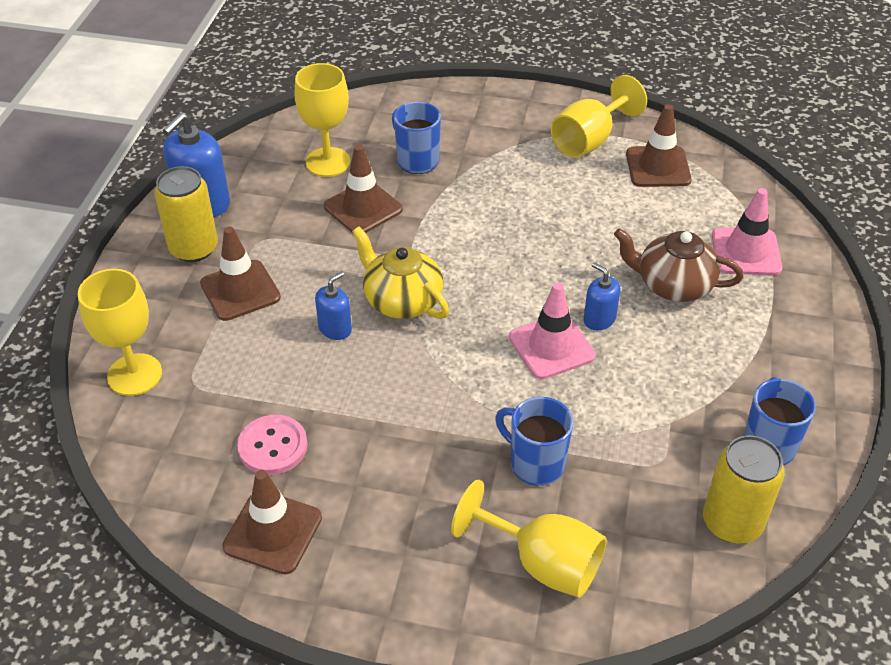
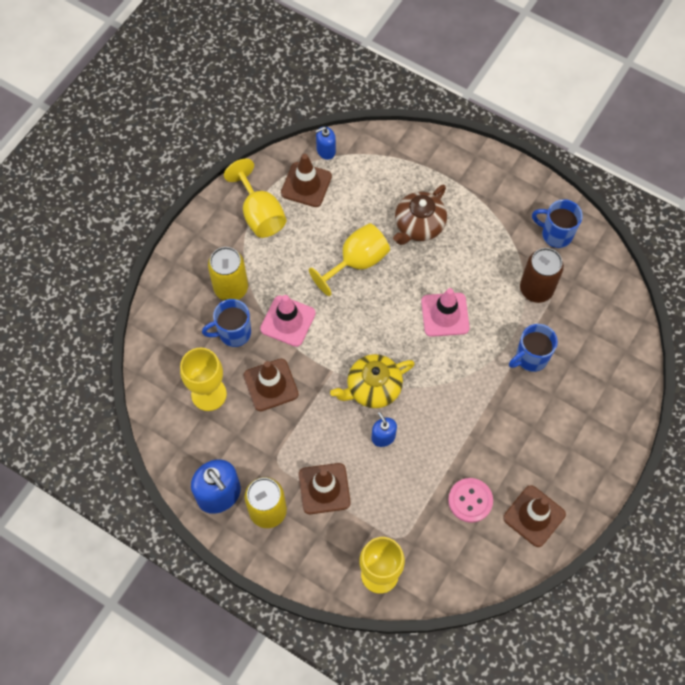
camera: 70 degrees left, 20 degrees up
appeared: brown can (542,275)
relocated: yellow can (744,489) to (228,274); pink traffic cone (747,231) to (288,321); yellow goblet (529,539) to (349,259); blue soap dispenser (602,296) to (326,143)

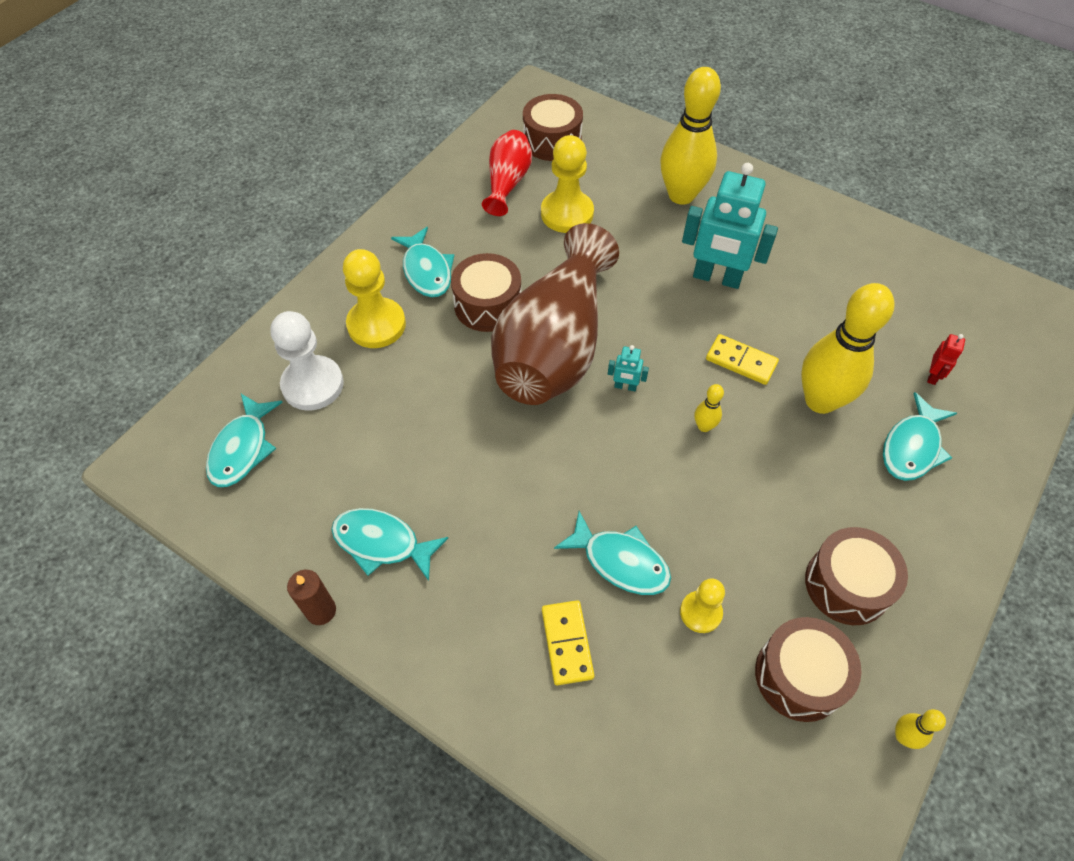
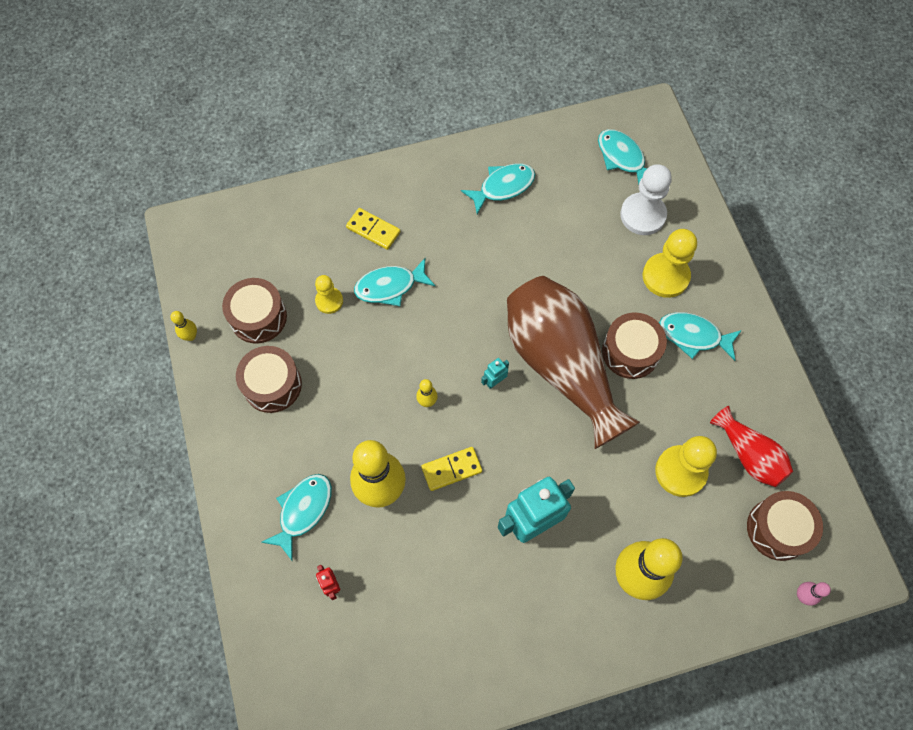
camera: 130 degrees right, 10 degrees up
missing: brown candle (311,597)
appeared: pink bowling pin (814,594)
spun: turquoise fish (920,436) = (296,517) 45 degrees clockwise

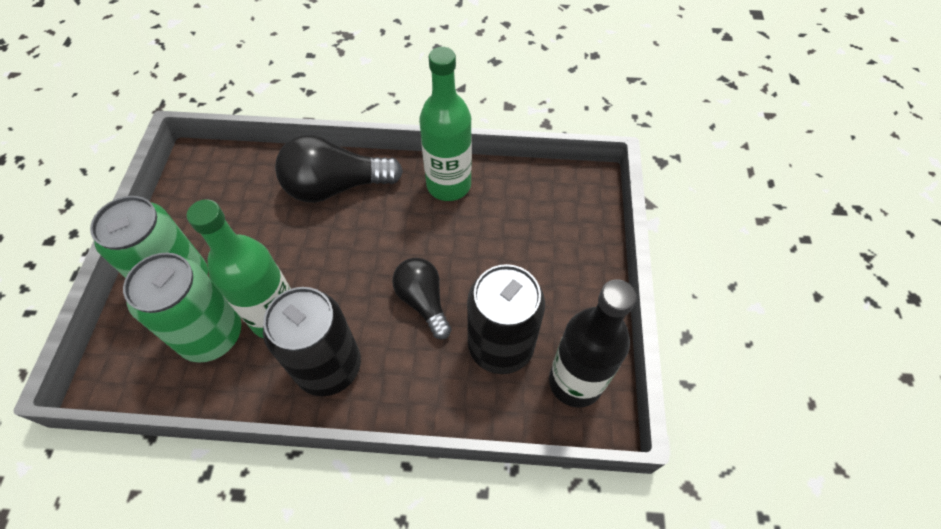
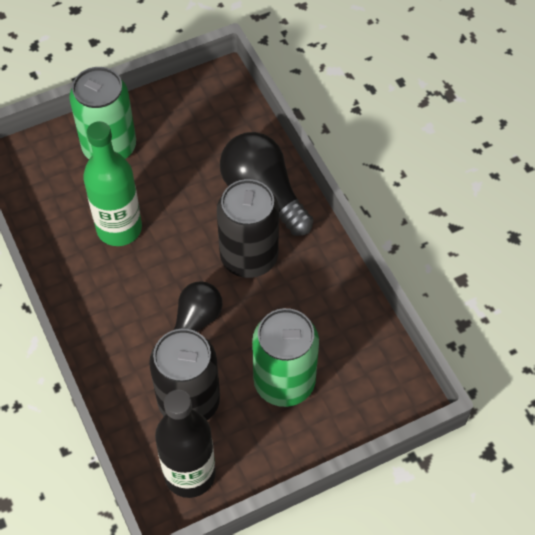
camera: 60 degrees right, 0 degrees up
missing: green bottle (445,124)
relocated: black can (312,341) to (248,228); green can (182,307) to (285,357)

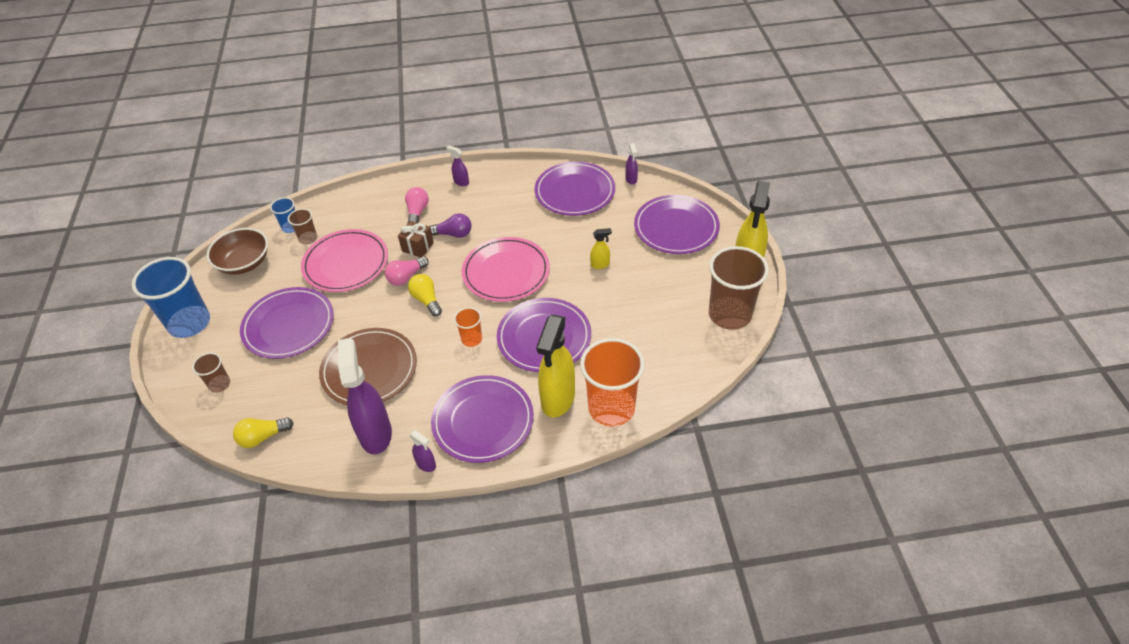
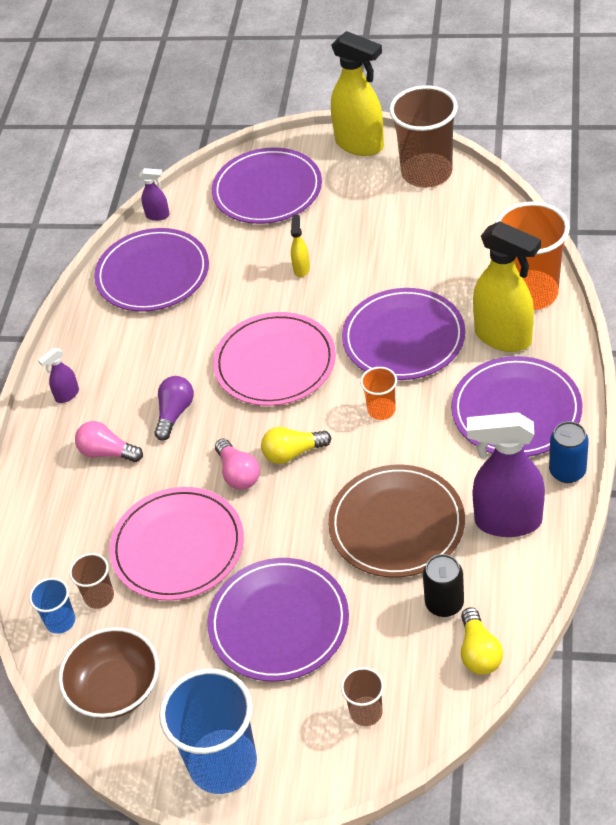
camera: 70 degrees left, 0 degrees up
missing: brown gift (416,239)
appeared: black can (443,585)
exchanged: purple spray bottle (422,451) to blue can (569,452)

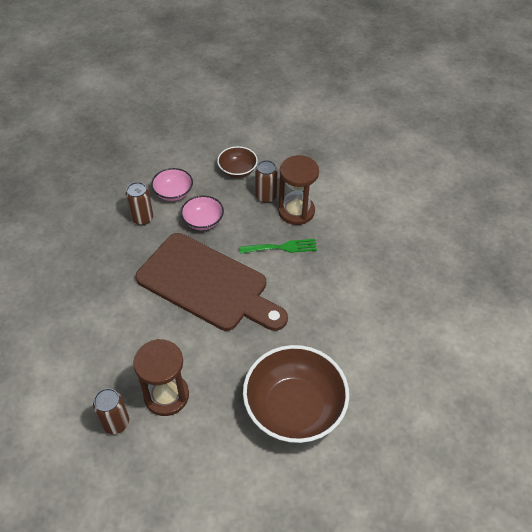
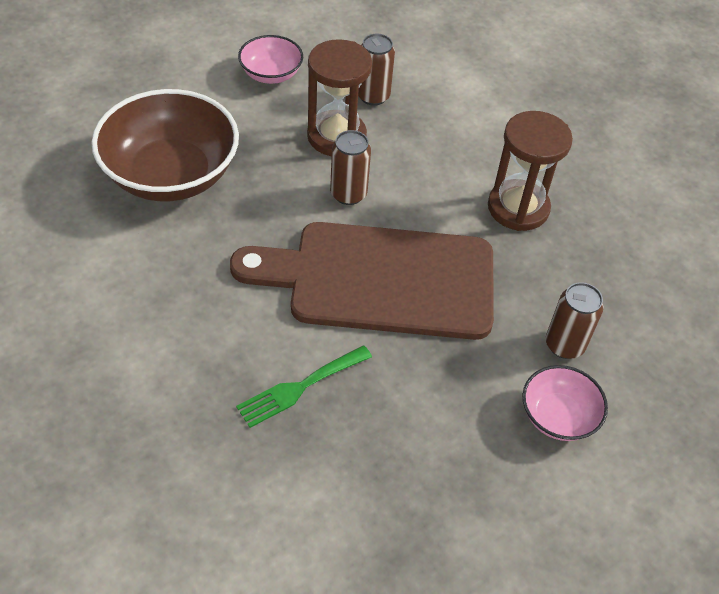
camera: 150 degrees right, 0 degrees up
missing: brown bowl (237,162)
relocated: pink bowl (202,213) to (270,59); brown can (266,181) to (350,167); brown hourglass (298,190) to (530,171)

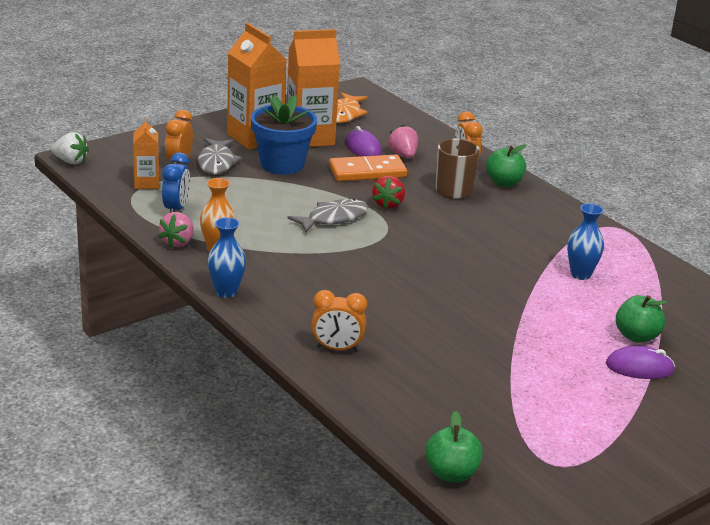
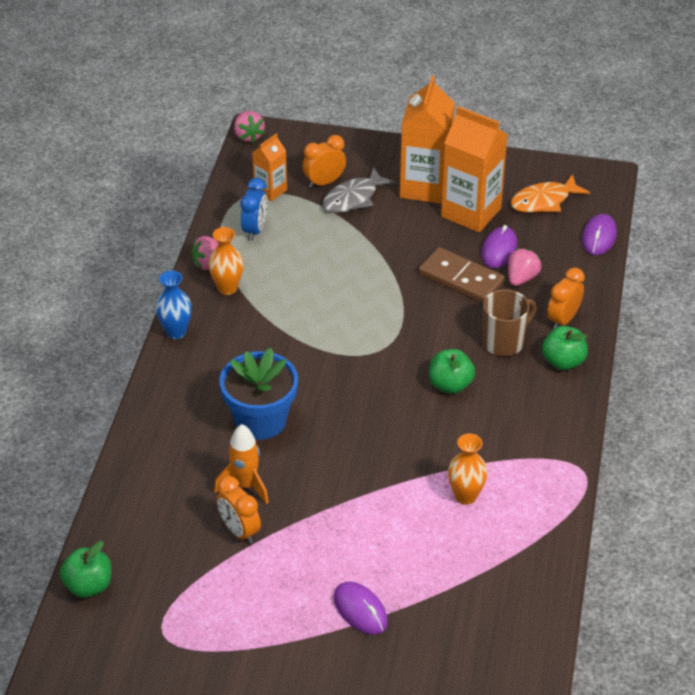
camera: 50 degrees right, 15 degrees up
missing: grey fish (327,216); red strawberry (388,192)
appeared: orange rocket (241,464); purple mouse (599,234)
relocated: orange clock (339,320) to (239,510); blue flower pot (284,135) to (258,394); green apple (641,319) to (452,371)
colour: white strawberry (70,148) to pink strawberry (249,127); orange domino (368,167) to brown domino (462,275); blue vase (585,241) to orange vase (468,469)
spun: blue clock (176,182) = (254,209) 45 degrees counterclockwise

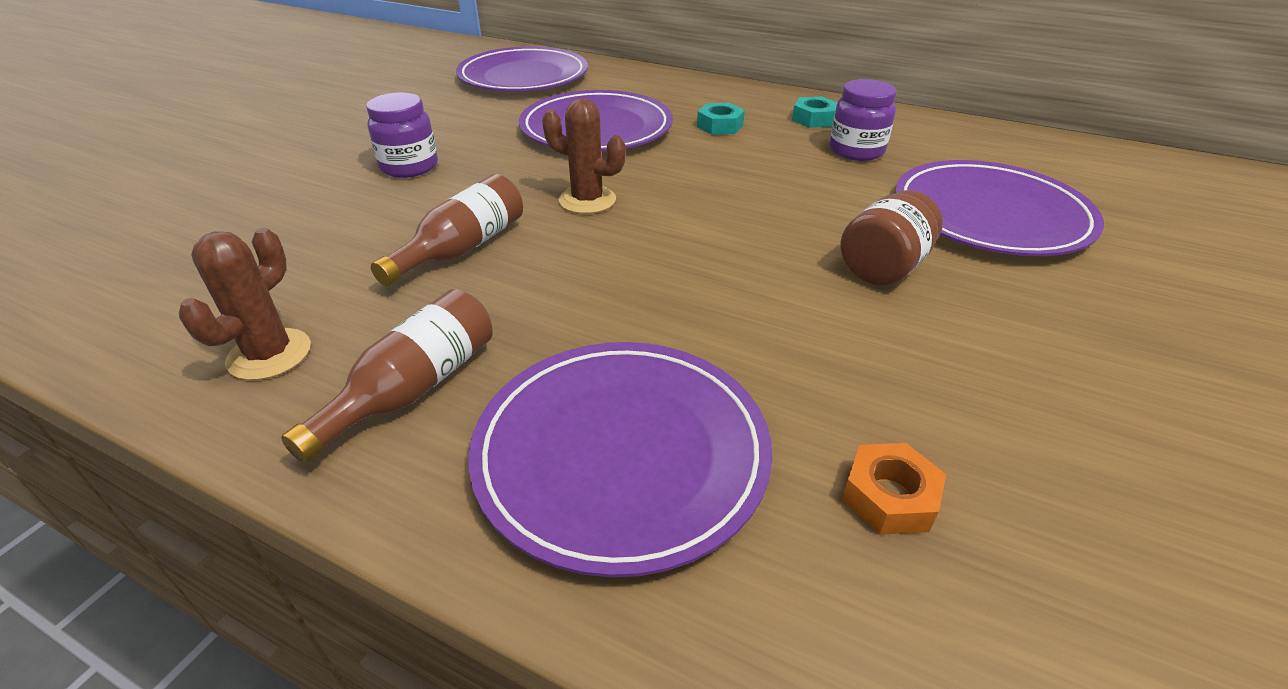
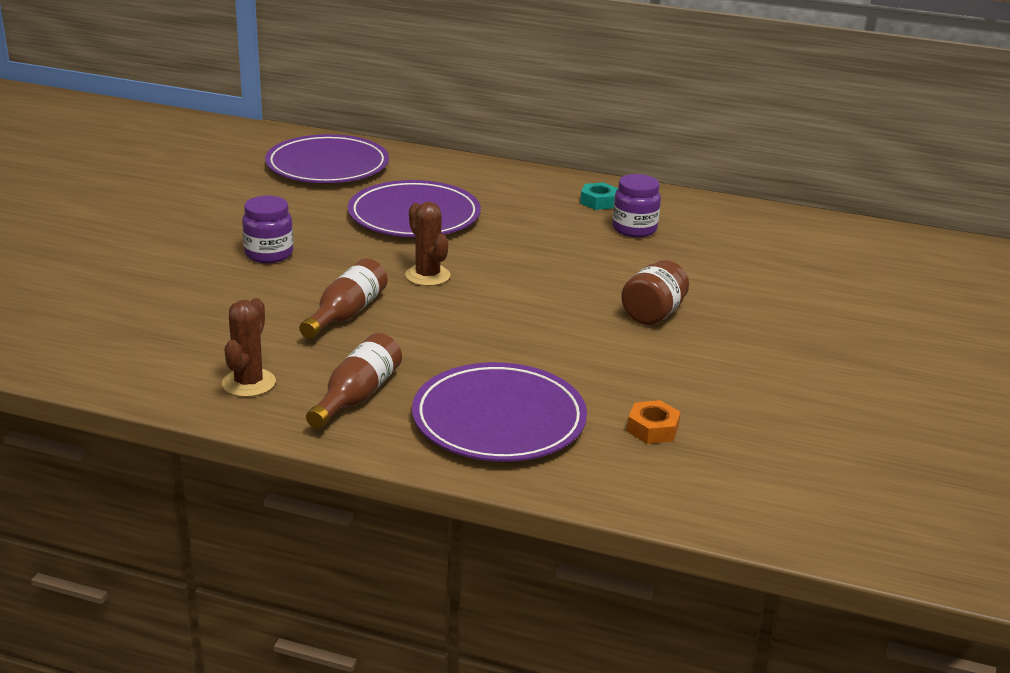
camera: 10 degrees left, 10 degrees down
missing: turquoise nut (721,119); purple plate (999,208)
spun: brown cactus (584,156) = (427,244) 45 degrees clockwise

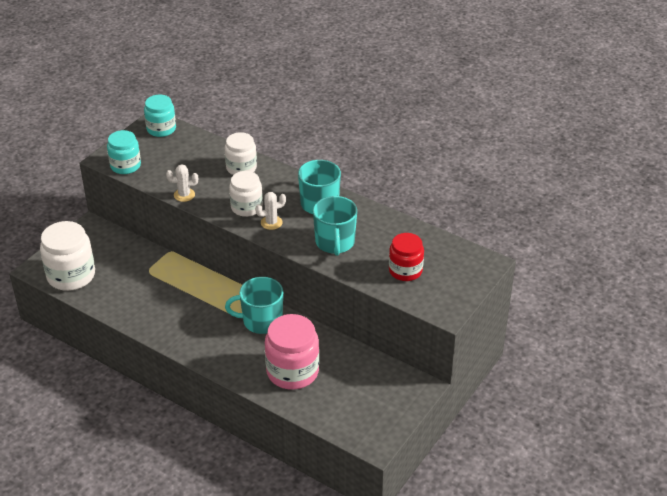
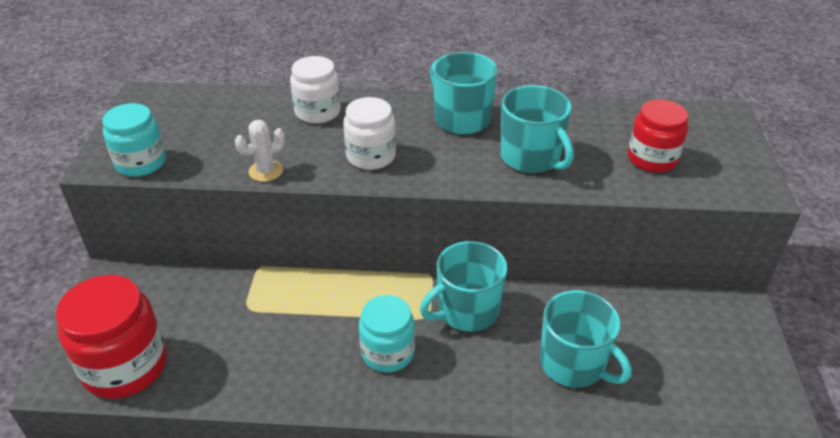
camera: 30 degrees left, 0 degrees up
missing: white cactus (270,211)
relocated: turquoise jar (160,115) to (387,333)
exchanged: pink jar (292,352) to turquoise mug (586,339)
colour: white jar (67,256) to red jar (111,337)

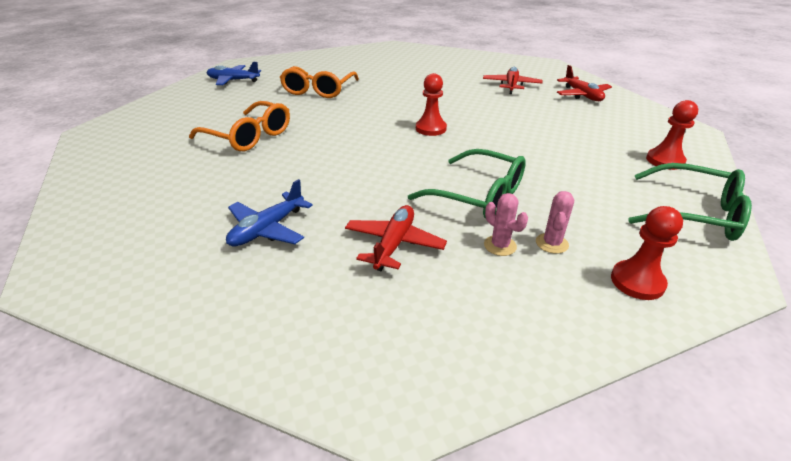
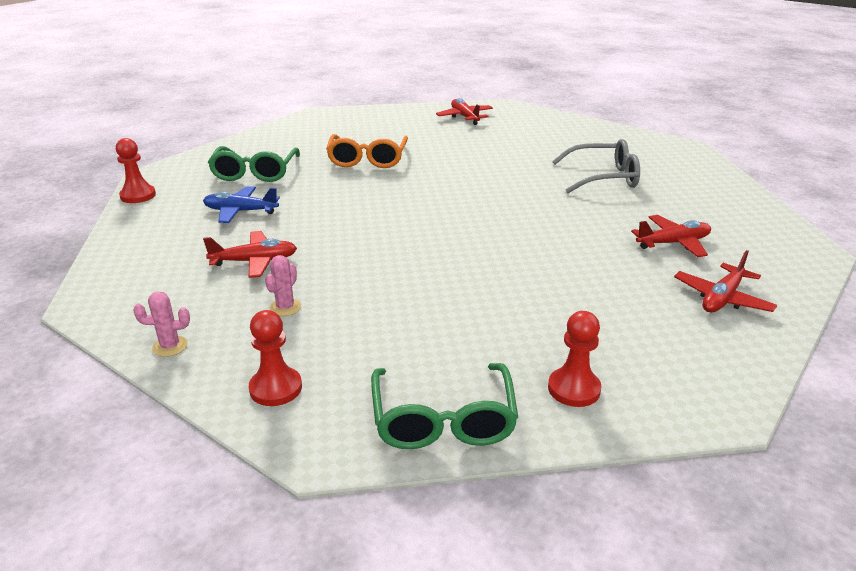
camera: 60 degrees right, 5 degrees down
missing: orange glasses (319,82)
appeared: grey glasses (596,166)
relocated: red pawn (431,104) to (136,170); pink cactus (555,222) to (161,324); green glasses (467,184) to (254,164)
colour: blue plane (234,73) to red plane (464,111)

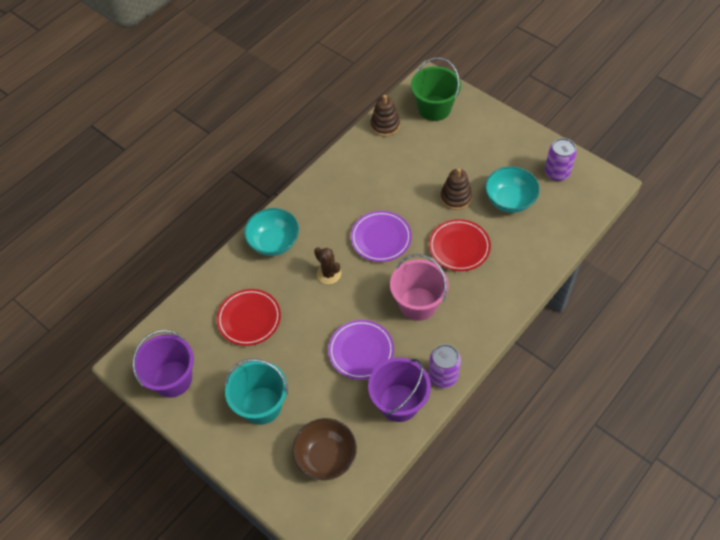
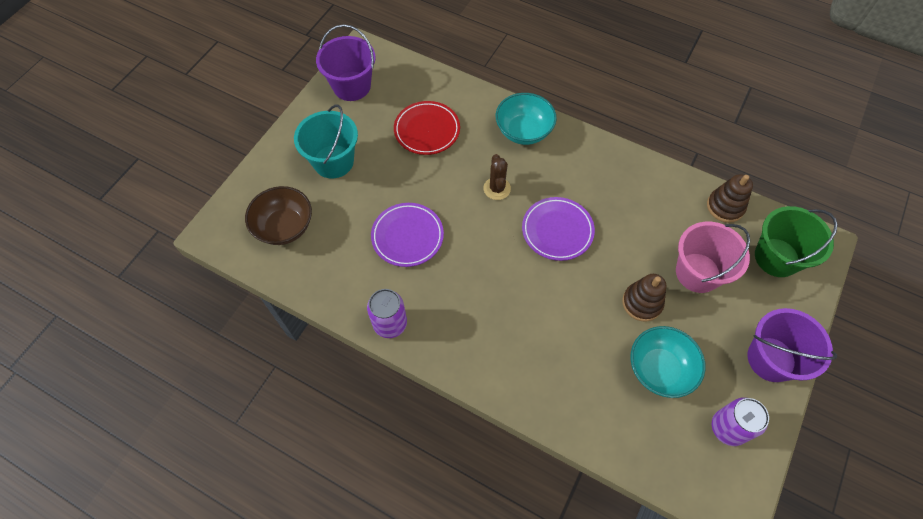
camera: 75 degrees right, 5 degrees up
missing: red plate (460,245)
relocated: pink bucket (419,287) to (713,257); purple bucket (399,389) to (792,345)
spun: brown cactus (327,265) = (497,177) 45 degrees counterclockwise

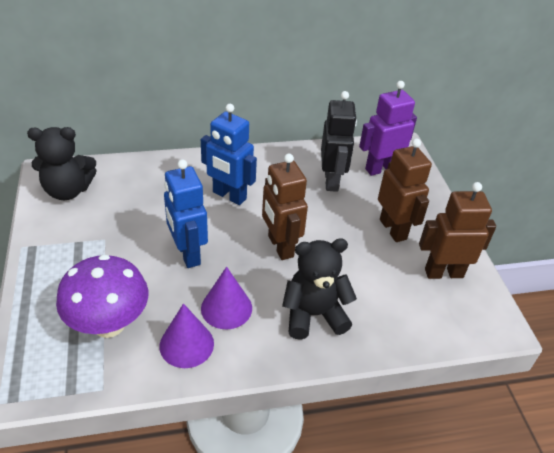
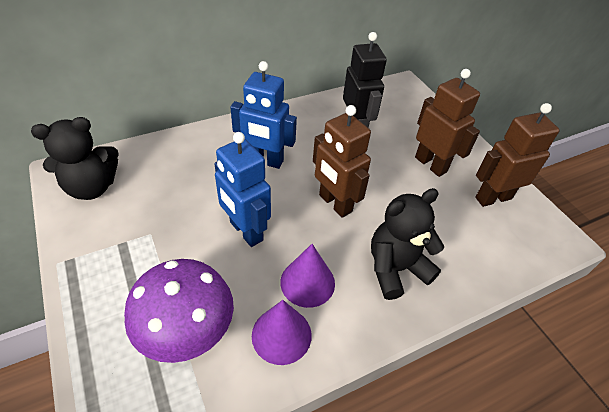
camera: 15 degrees left, 5 degrees up
missing: purple robot (388,128)

